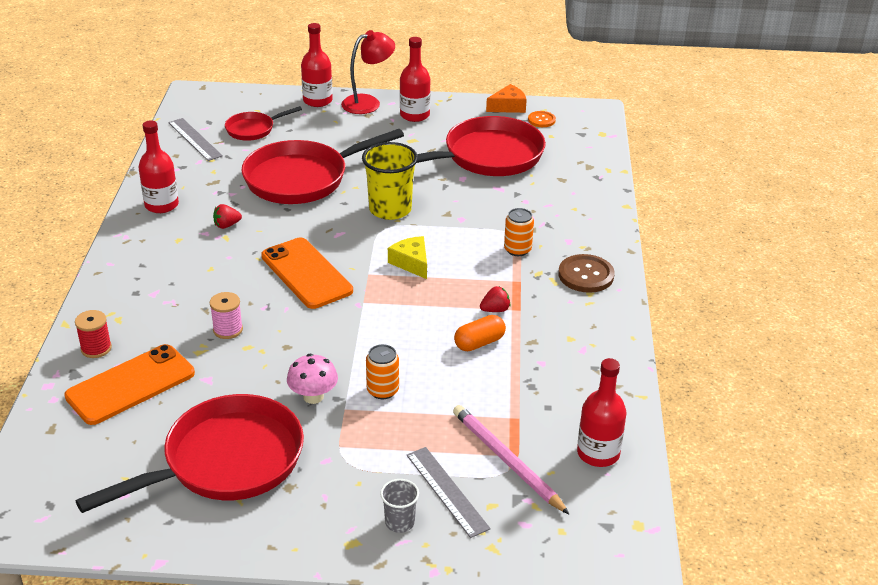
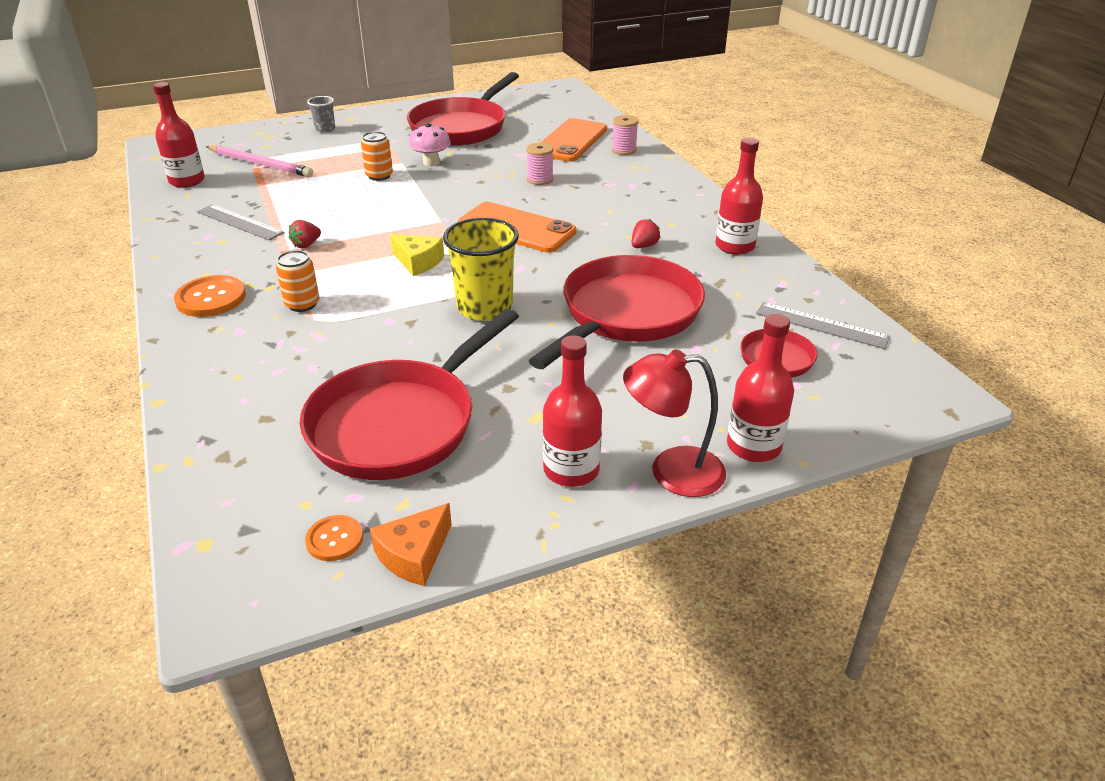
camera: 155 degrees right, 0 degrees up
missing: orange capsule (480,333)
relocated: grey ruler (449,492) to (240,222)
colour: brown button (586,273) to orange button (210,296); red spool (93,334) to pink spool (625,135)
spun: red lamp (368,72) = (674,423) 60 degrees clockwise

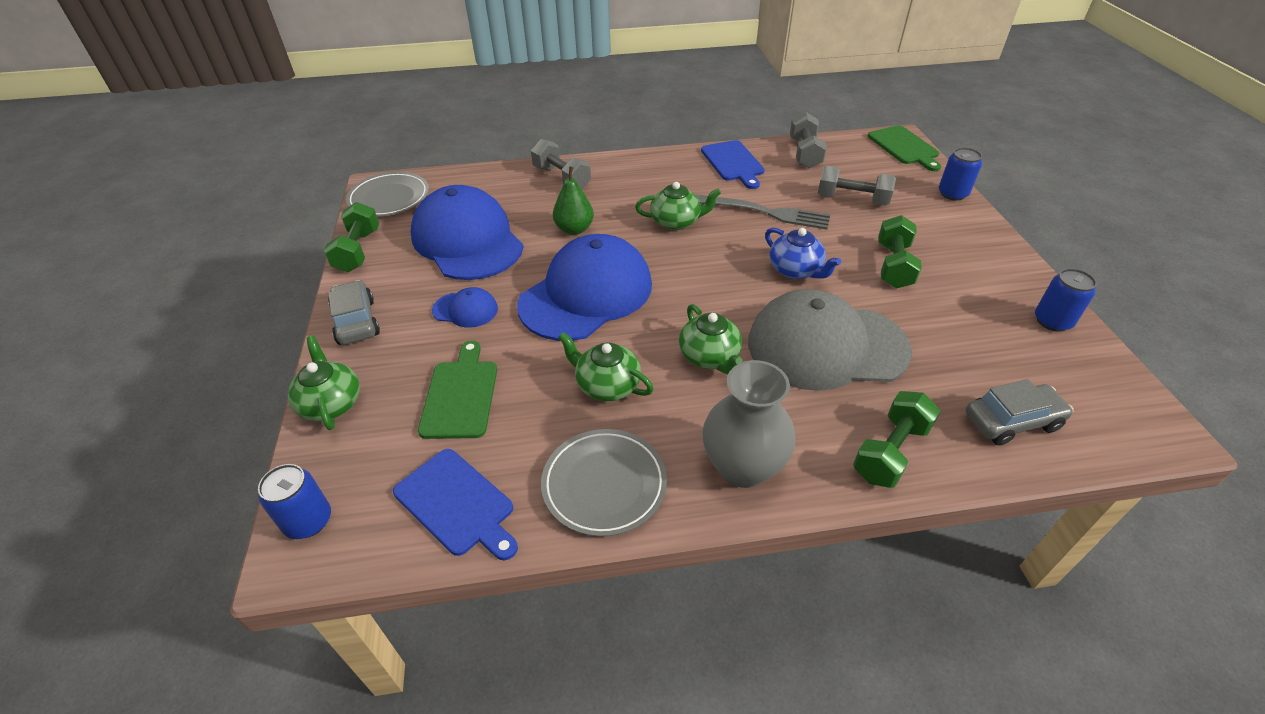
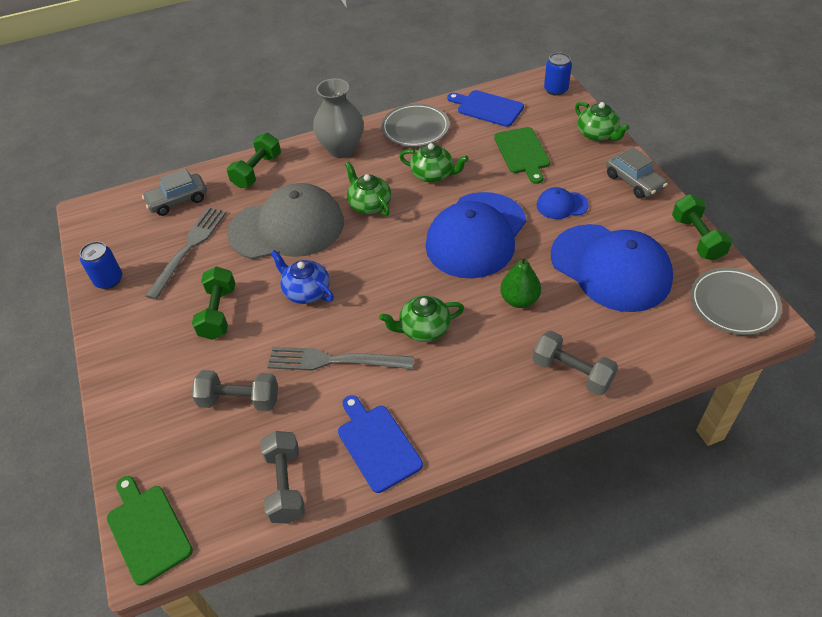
camera: 170 degrees right, 5 degrees up
missing: blue can (960,174)
appeared: grey fork (186,253)

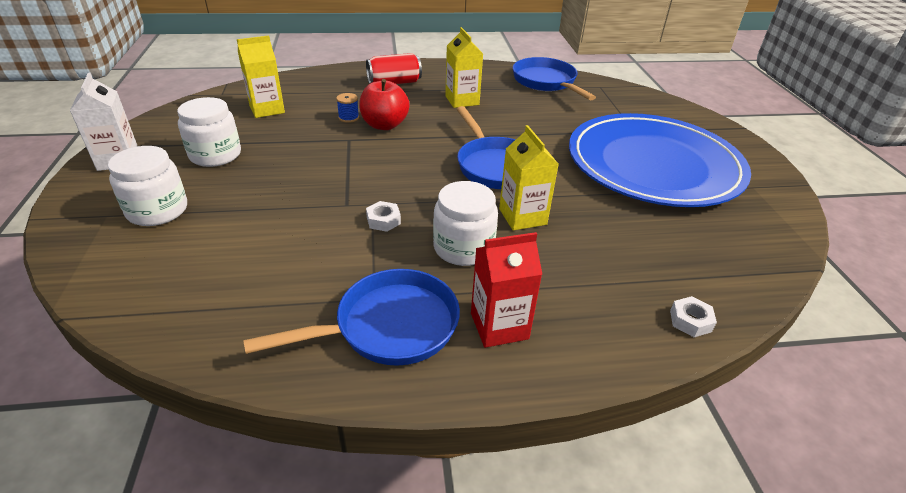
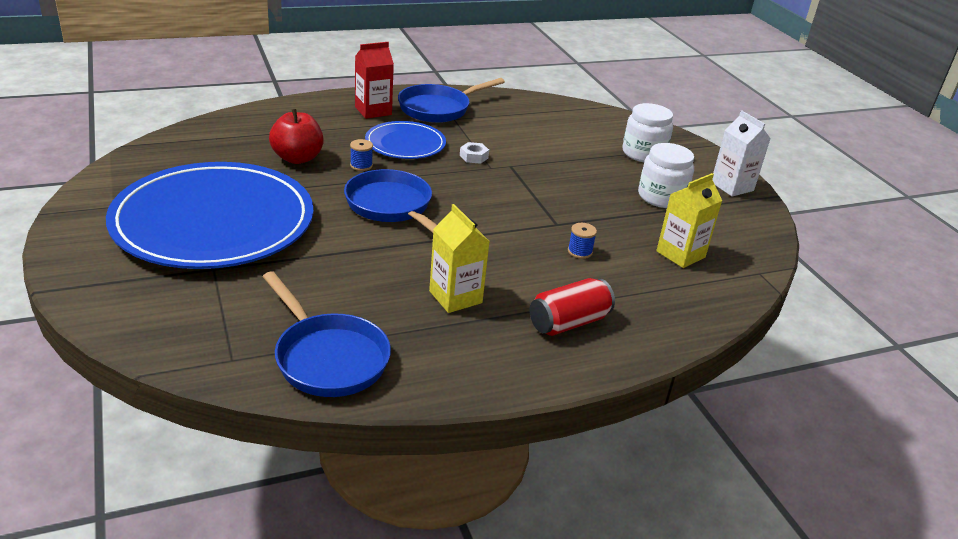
camera: 165 degrees right, 5 degrees down
missing: white nut (693,316)
relocated: red apple (384,104) to (296,136)
exchanged: yellow carton (529,178) to blue spool (361,155); white jar (465,223) to blue plate (405,140)

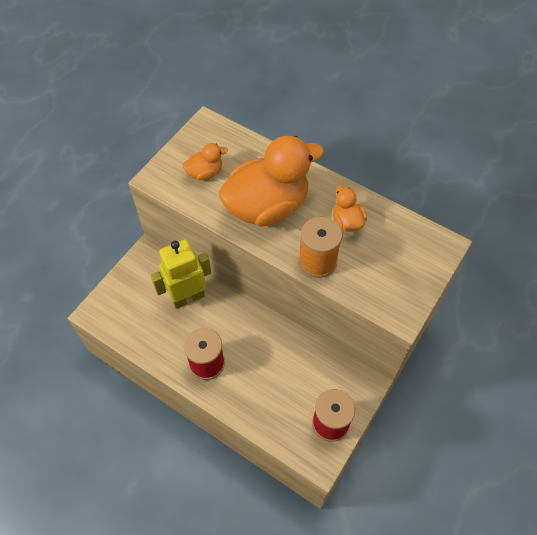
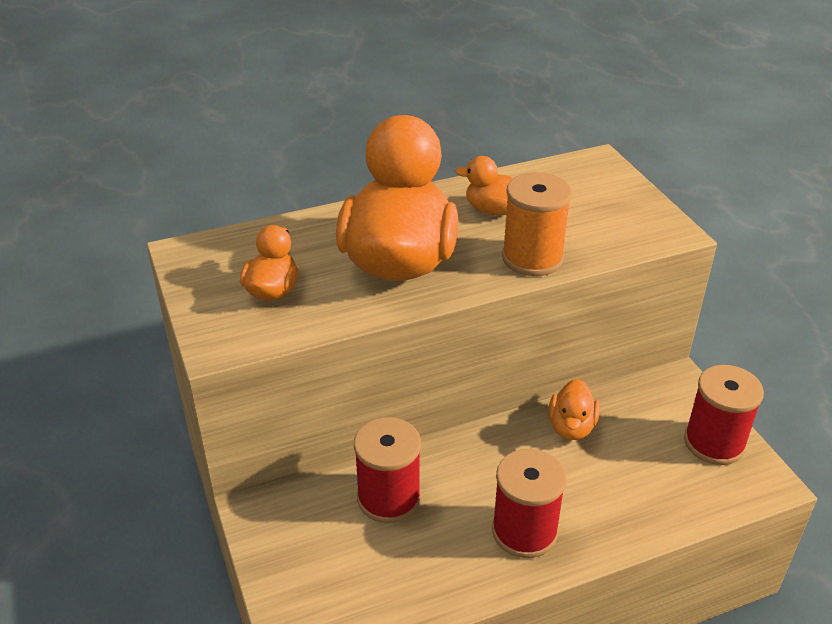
camera: 55 degrees left, 20 degrees down
appeared: orange duck (574,409)
exchanged: yellow robot (181,274) to red spool (387,470)

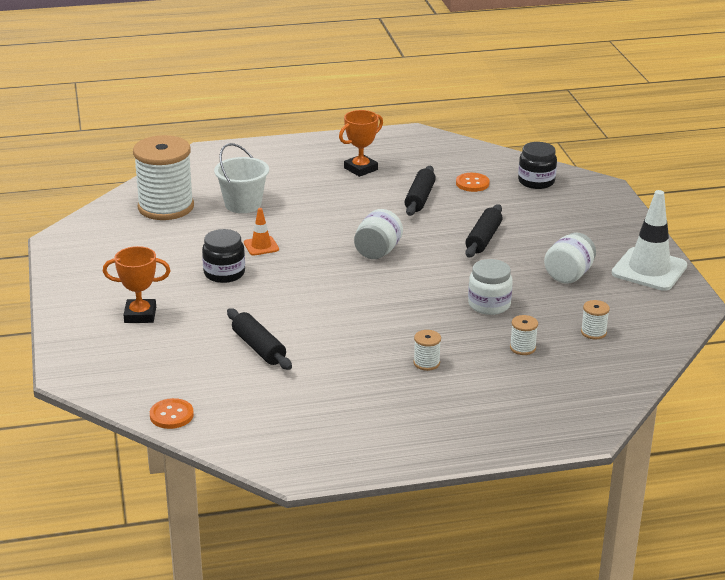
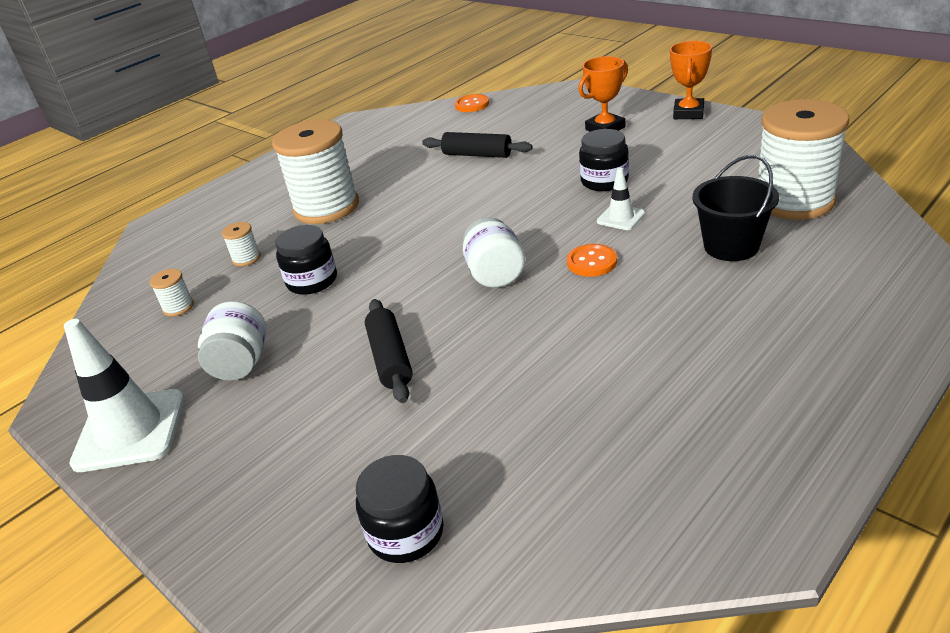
camera: 150 degrees right, 5 degrees up
missing: black rolling pin (420,191)
relocated: orange button (473,182) to (592,260); orange trophy (361,143) to (691,80)
colour: white jar (490,287) to black jar (306,260); orange traffic cone (261,232) to white traffic cone (621,198); white bucket (241,178) to black bucket (735,208)
size: white spool (427,350) = (315,172) x2.49

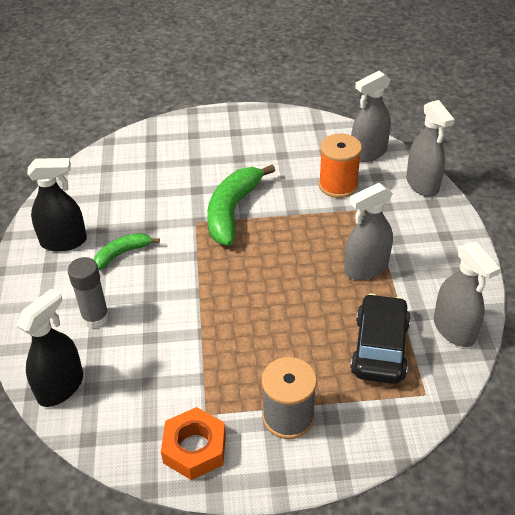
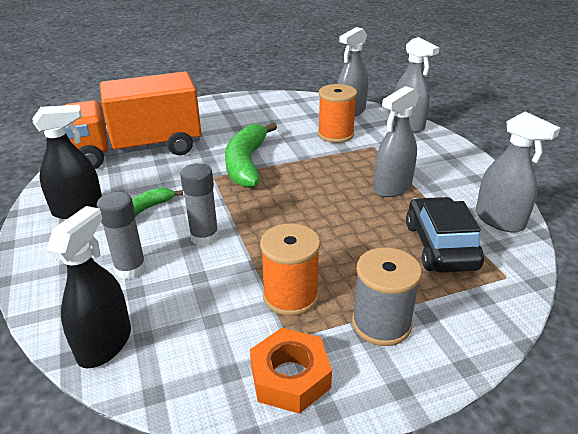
camera: 15 degrees left, 10 degrees down
appeared: orange truck (133,120); grey glue stick (199,204); orange spool (290,269)

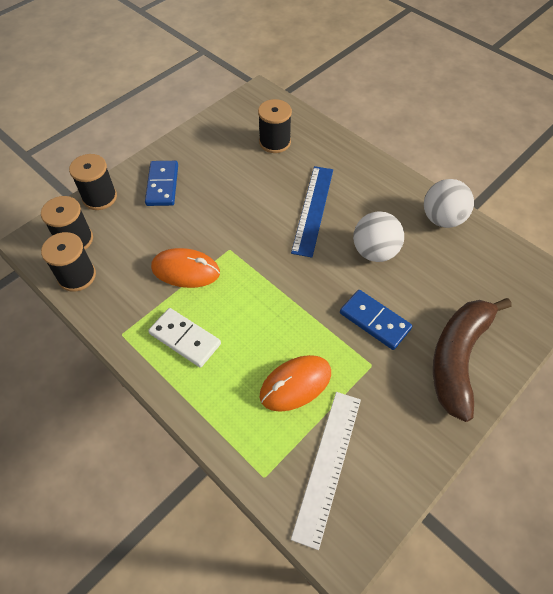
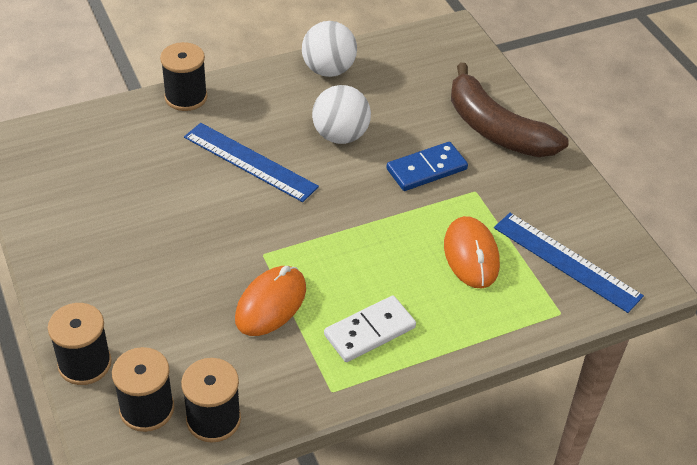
camera: 70 degrees left, 10 degrees down
missing: blue domino (161,183)
relocated: black spool (275,126) to (184,76)
colour: white ruler (326,471) to blue ruler (569,263)

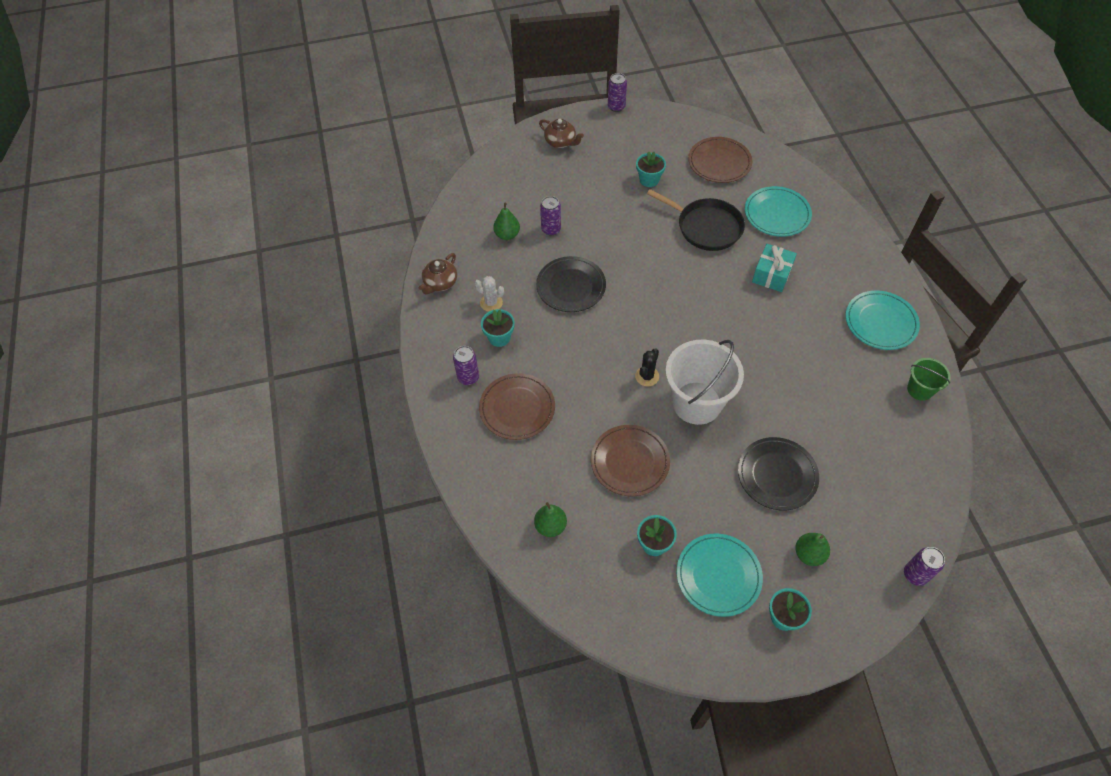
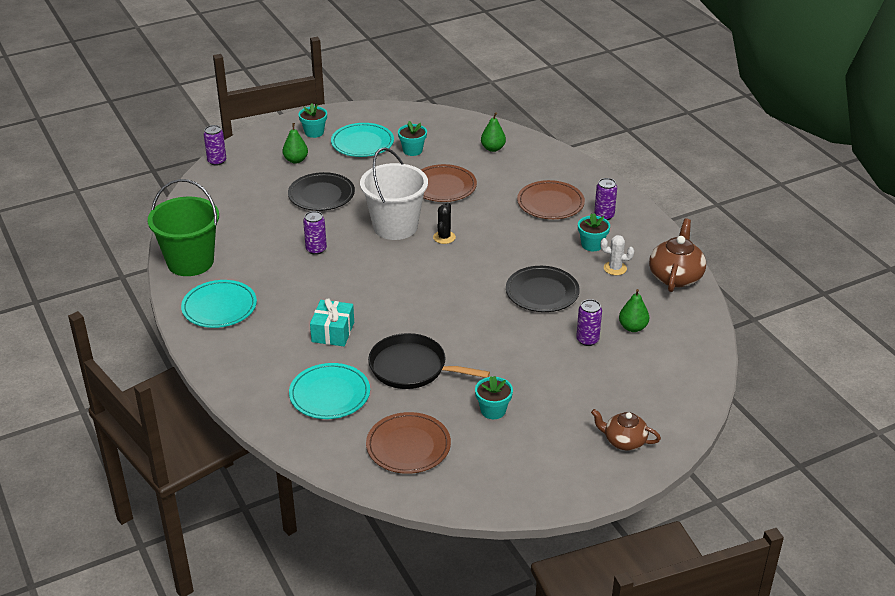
camera: 165 degrees right, 20 degrees down
relocated: purple can (617,92) to (315,233)
size: green bucket (929,379) = (183,227) x1.96; brown teapot (437,273) = (677,255) x1.52

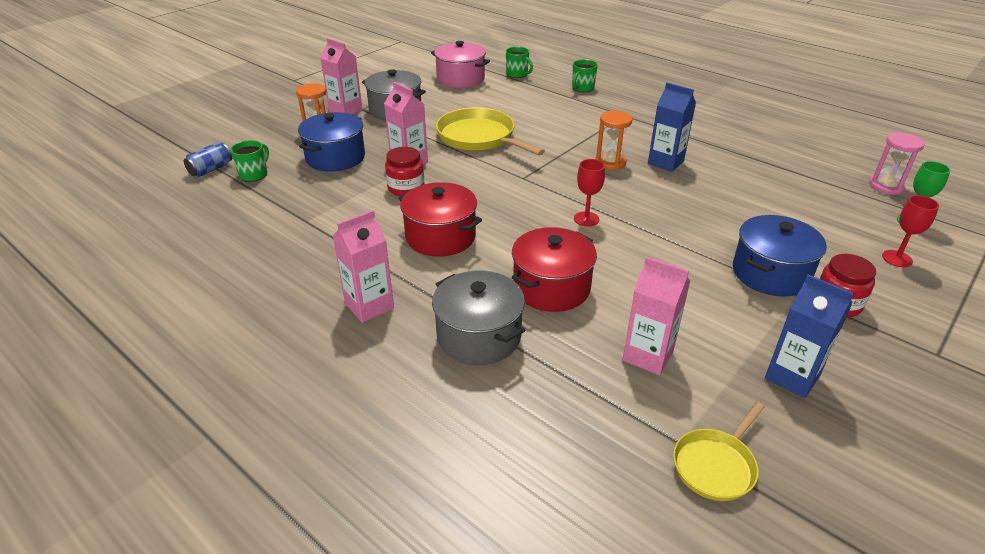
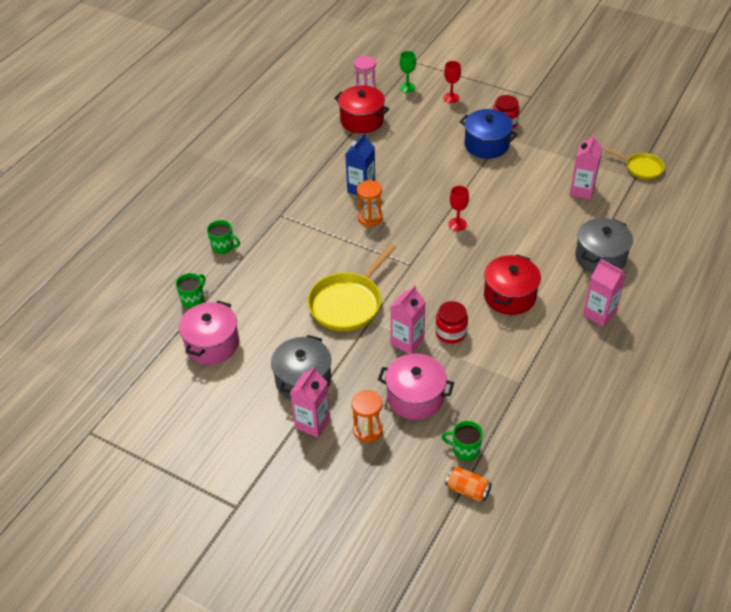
camera: 100 degrees left, 10 degrees up
missing: blue carton (809,336)
relocated: red pot (554,269) to (361,109)
colour: blue pot (331,142) to pink pot (416,387); blue can (208,160) to orange can (468,484)

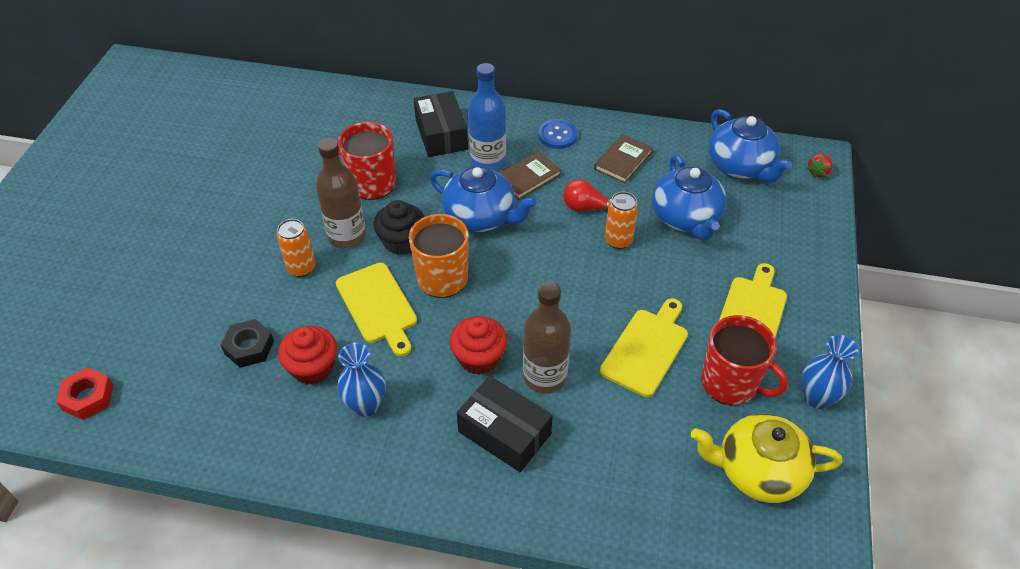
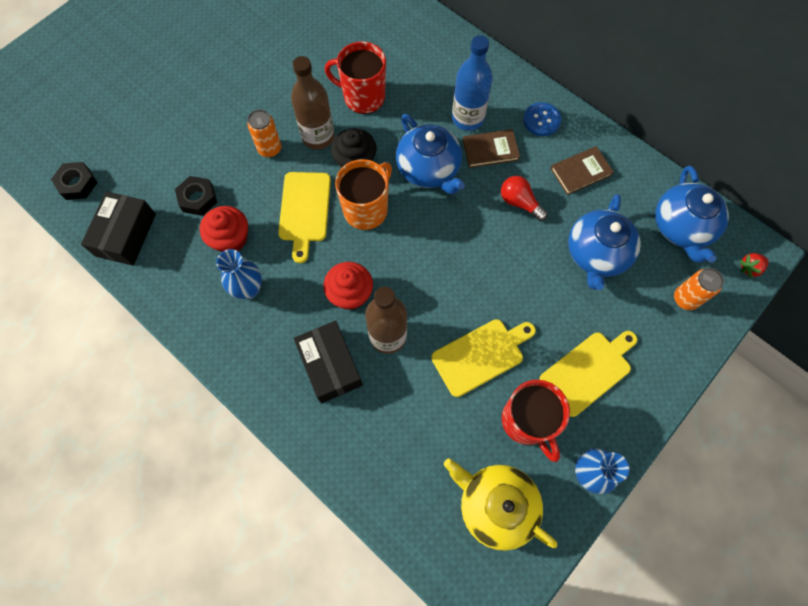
camera: 30 degrees right, 20 degrees up
relocated: black box (441,124) to (118,228); orange can (621,220) to (699,289)
colour: red nut (84,393) to black nut (74,181)

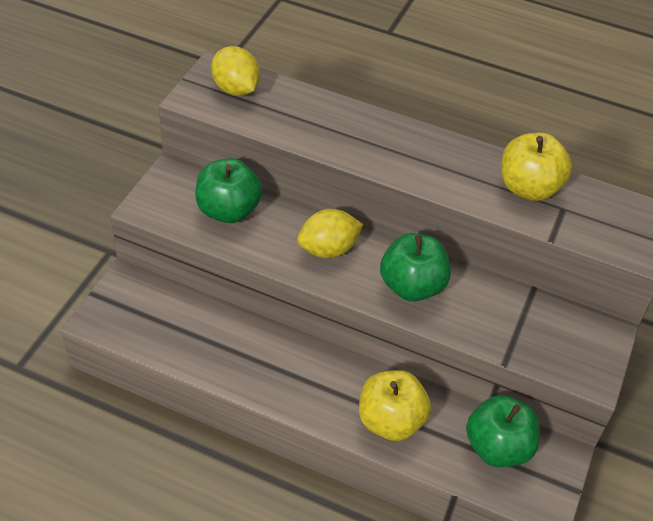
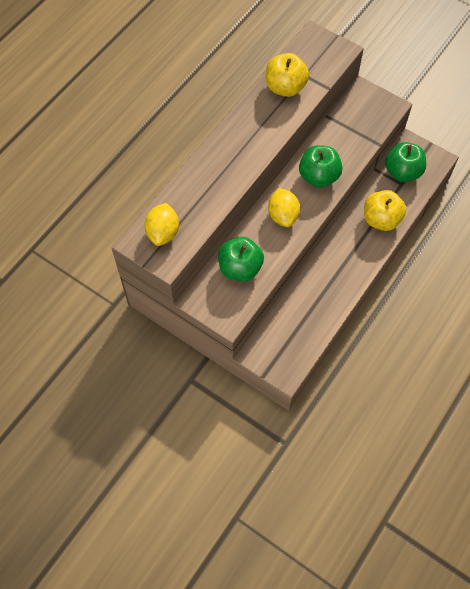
camera: 75 degrees left, 15 degrees up
spun: yellow lemon (235,71) = (161,224) 60 degrees counterclockwise

